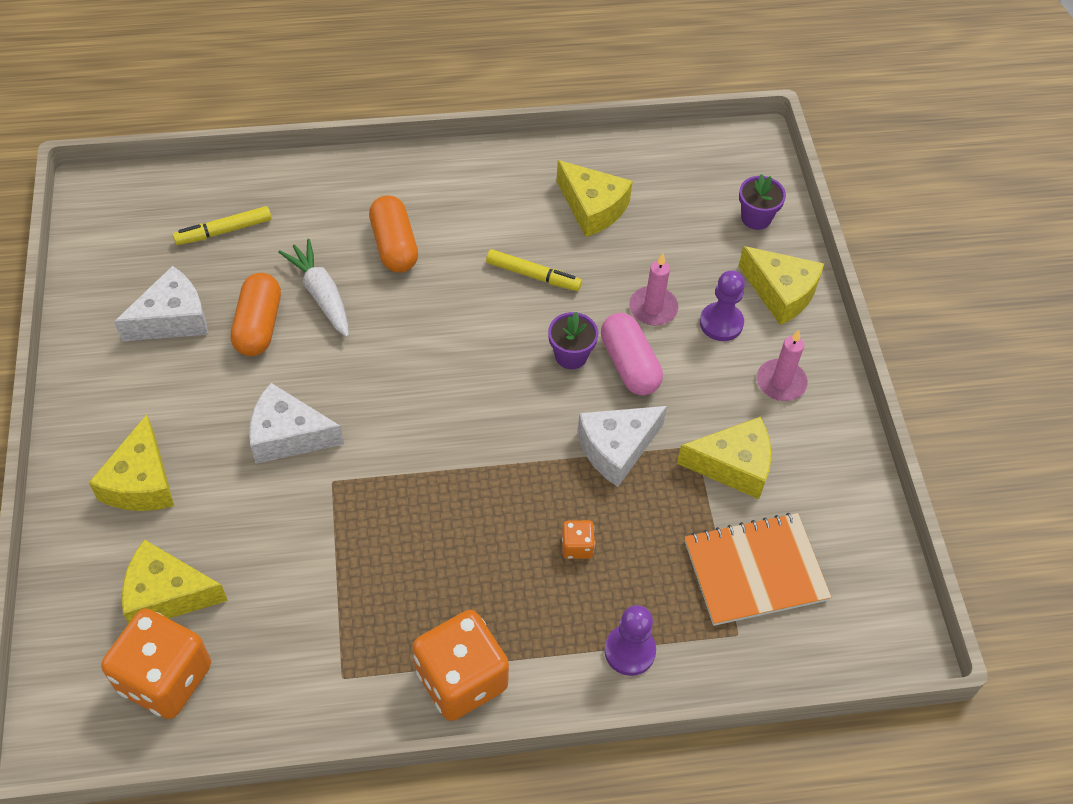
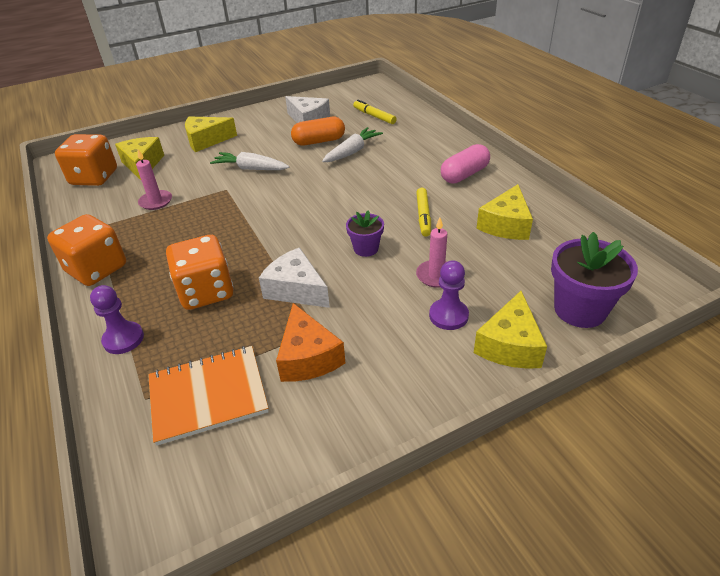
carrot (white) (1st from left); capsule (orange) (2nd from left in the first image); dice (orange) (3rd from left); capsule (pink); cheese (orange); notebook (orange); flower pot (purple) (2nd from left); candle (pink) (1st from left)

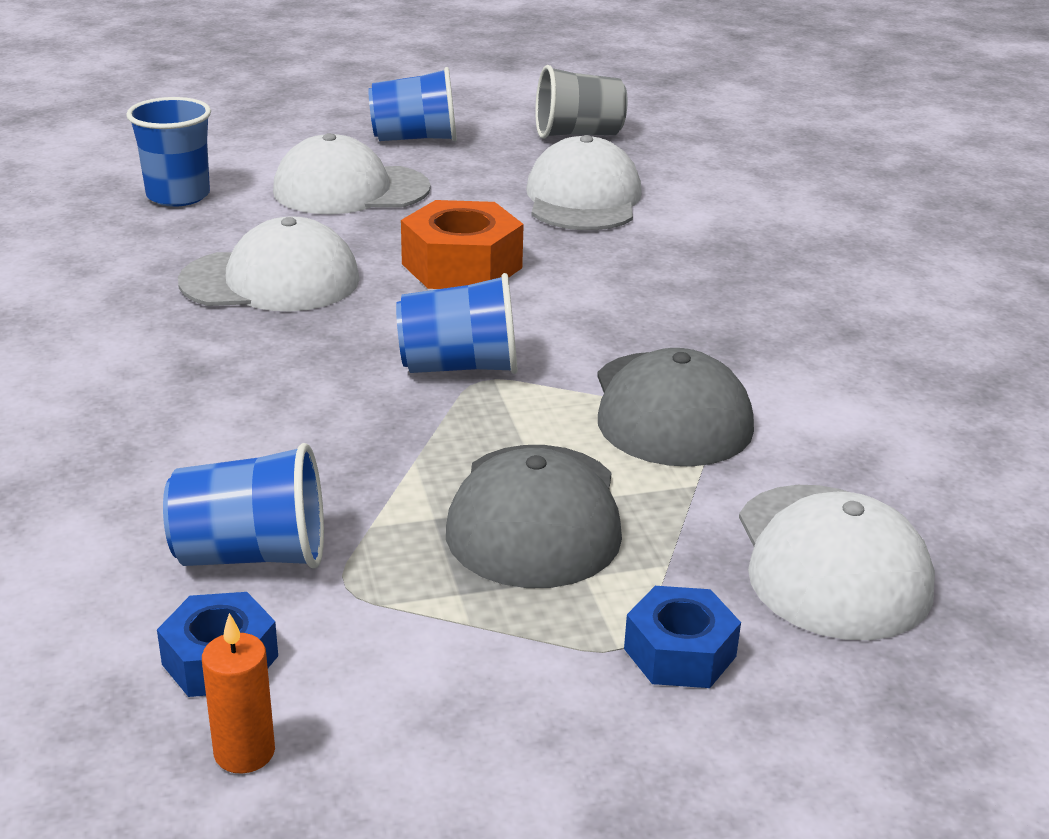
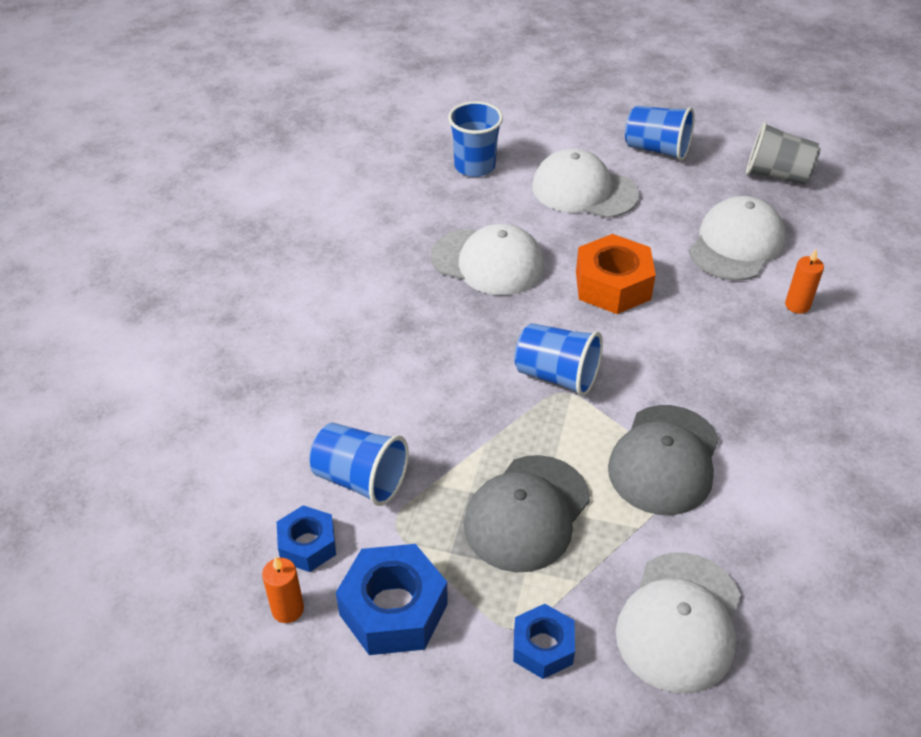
nut (blue) (2nd from left); candle (orange) (2nd from left)

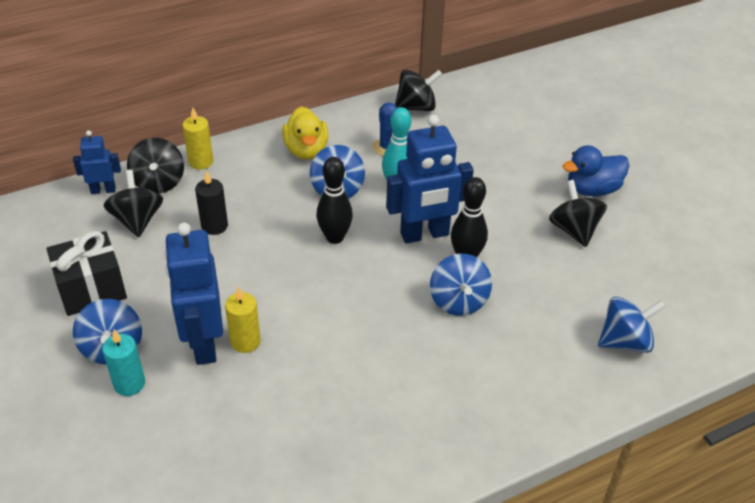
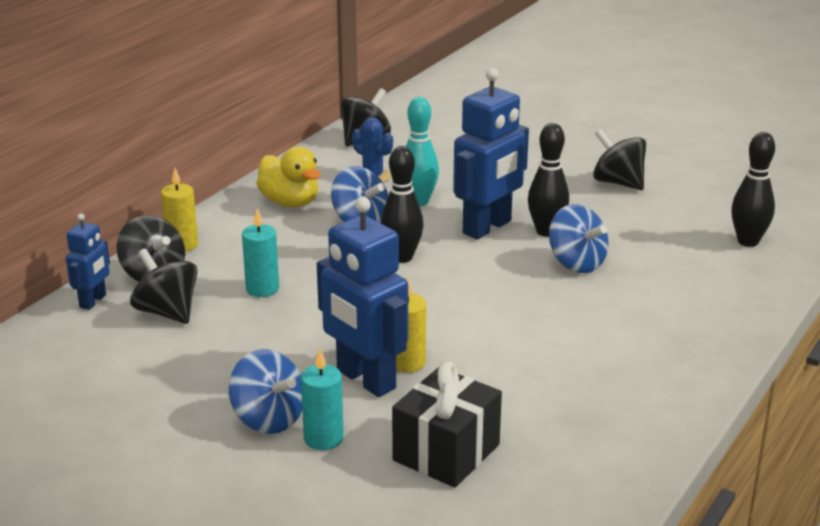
gift (black); robot (blue) (1st from left); candle (turquoise) (1st from left); duck (blue); bowling pin (black) (3rd from left)

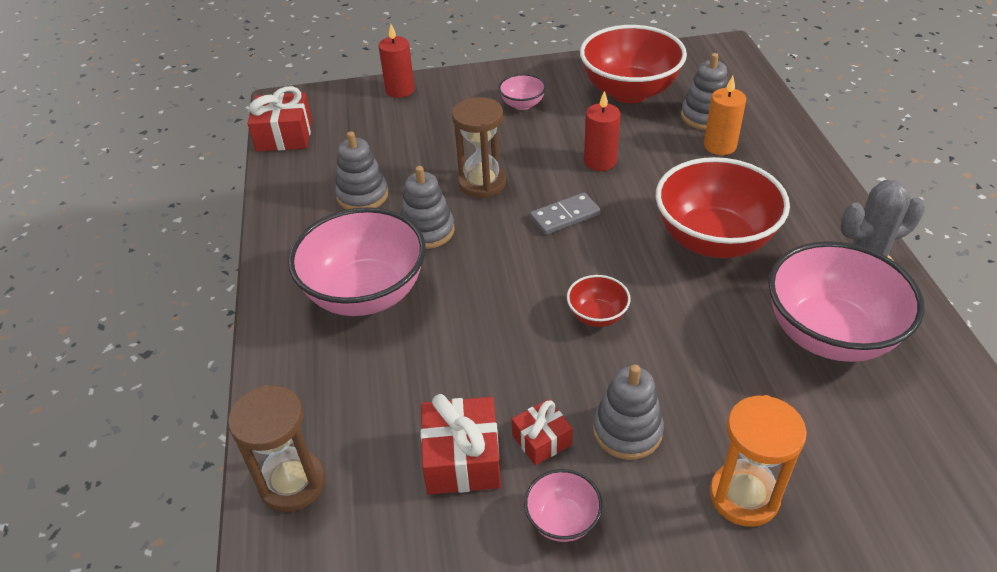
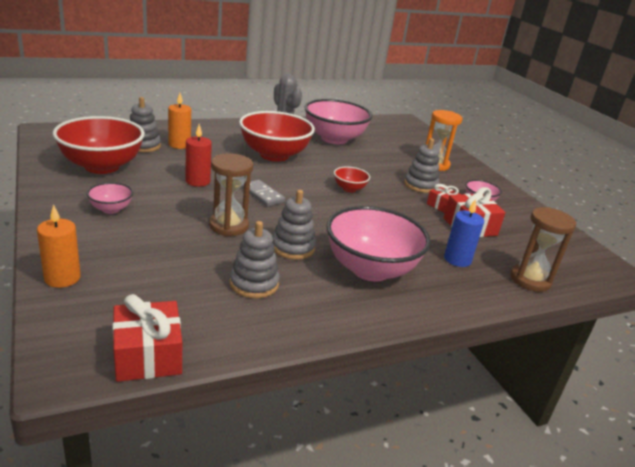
candle (orange) (1st from left); candle (blue)

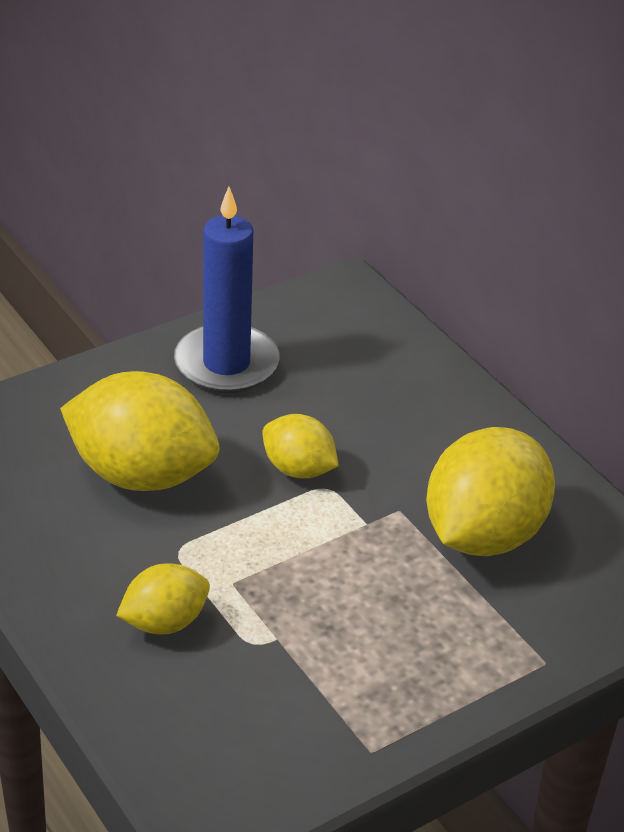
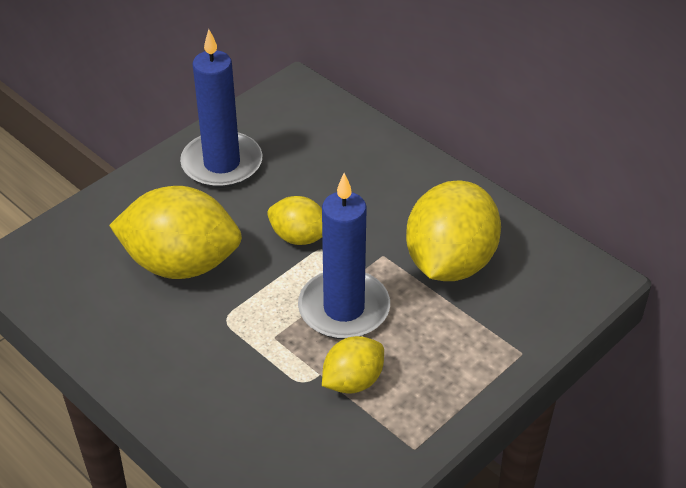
lemon (yellow) (3rd from left); candle (blue) (2nd from left)

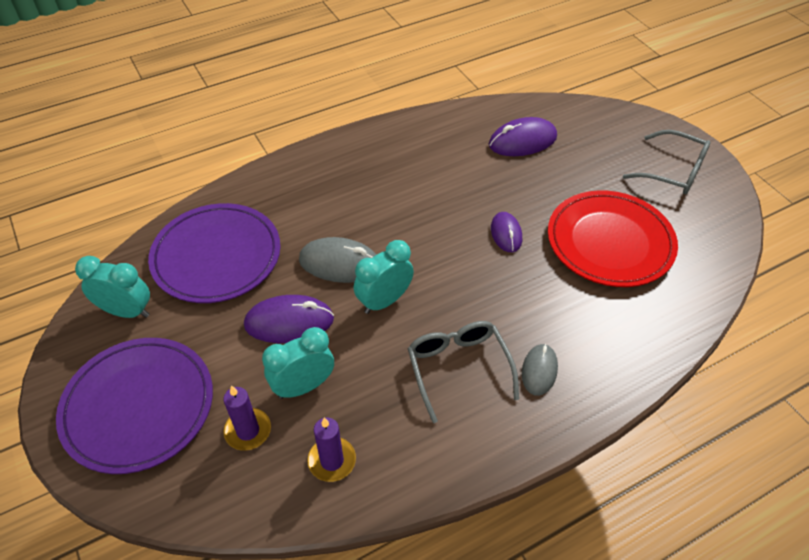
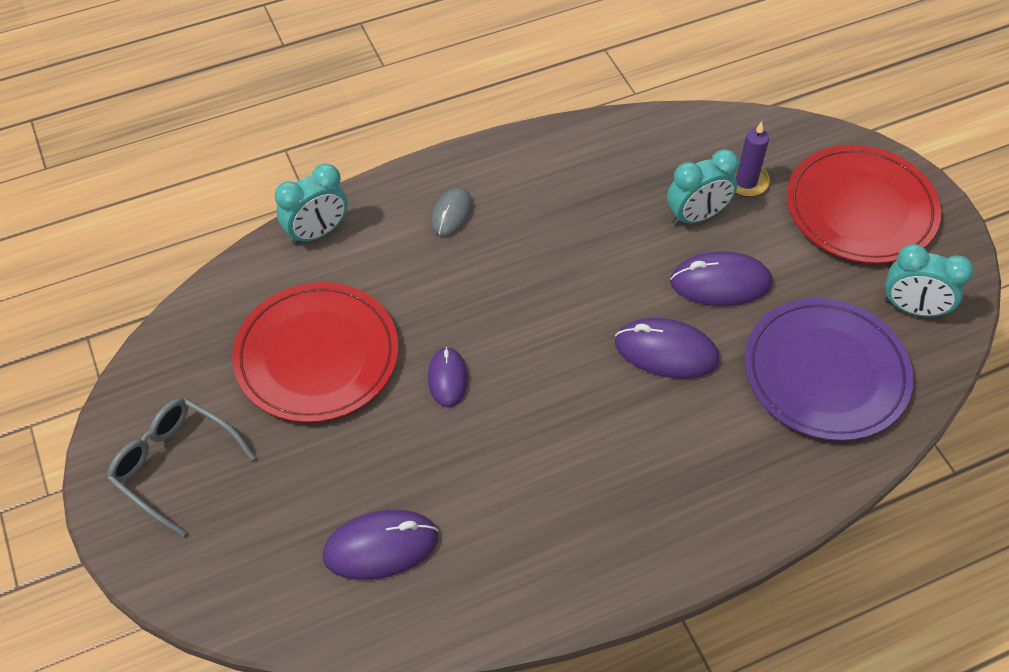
plate (red) (2nd from left); mouse (purple) (3rd from left); candle (purple) (2nd from left in the first image); clock (turquoise) (1st from left); glasses (grey) (1st from left in the first image)

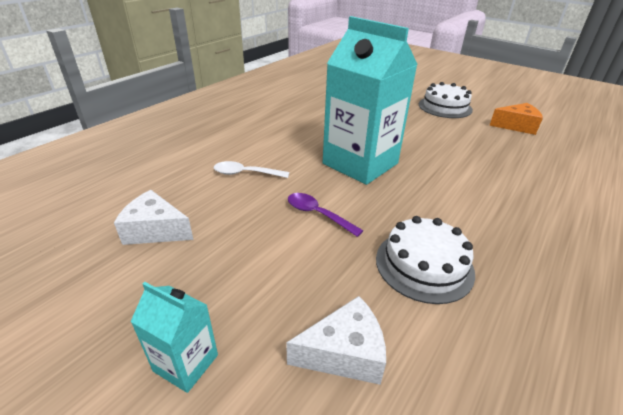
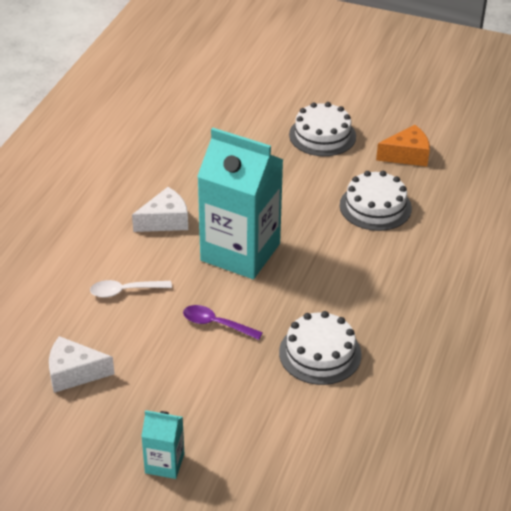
cheese (white) (2nd from left); cake (white) (3rd from left)

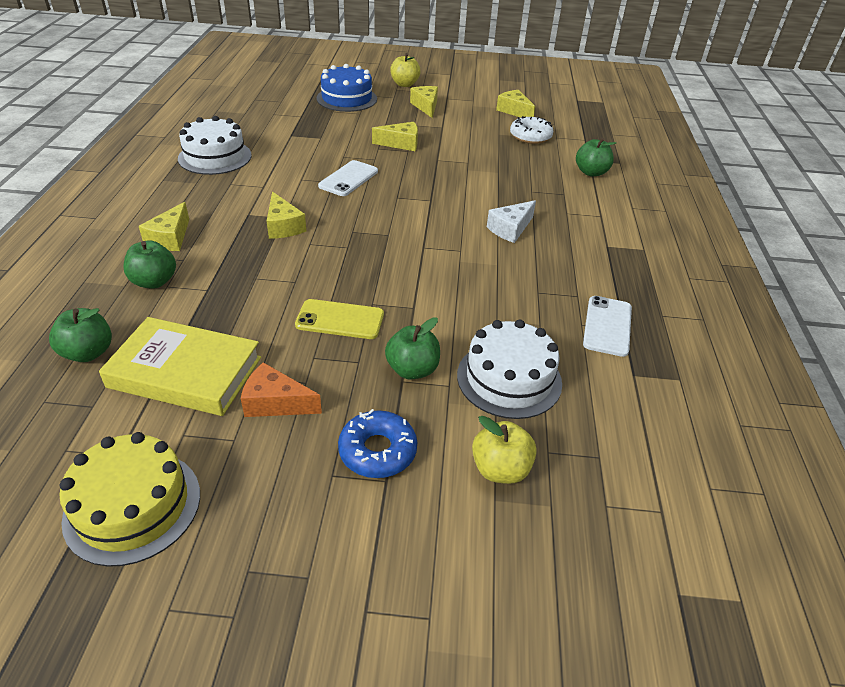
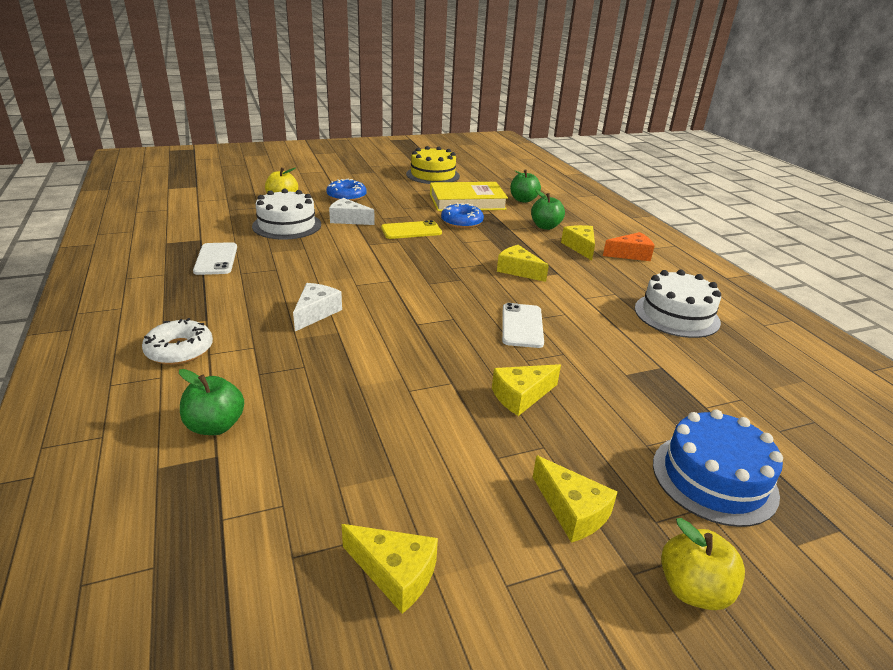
cheese (orange); cheese (white) (2nd from left); donut (white); donut (blue) (2nd from left)

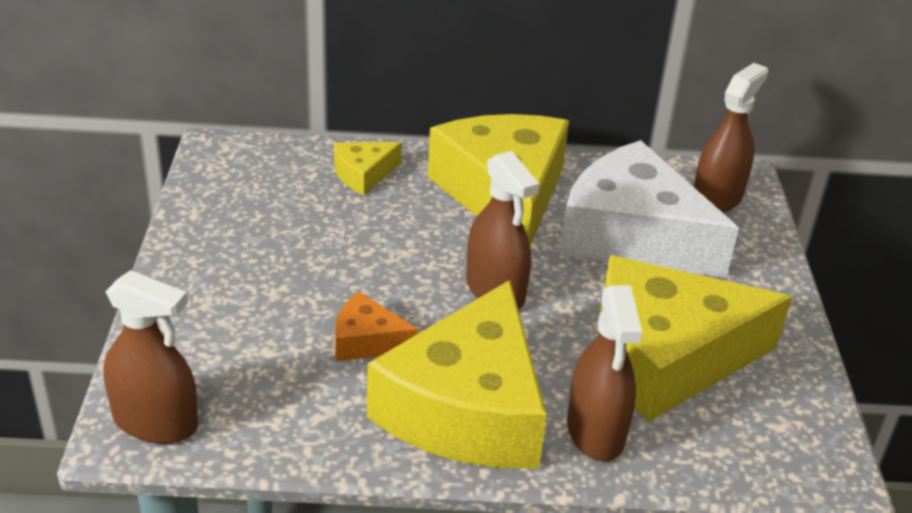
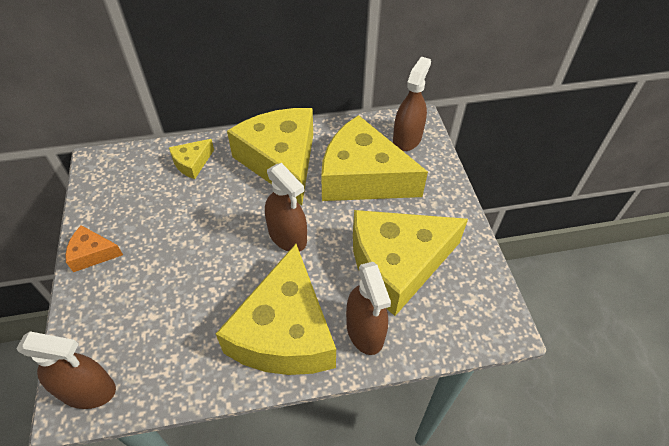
cheese (orange); cheese (yellow) (4th from left)

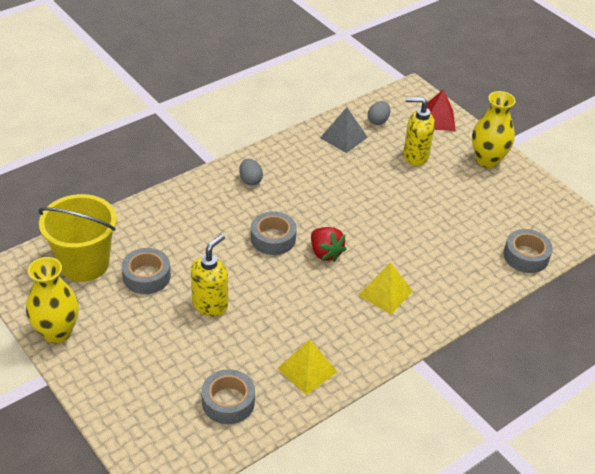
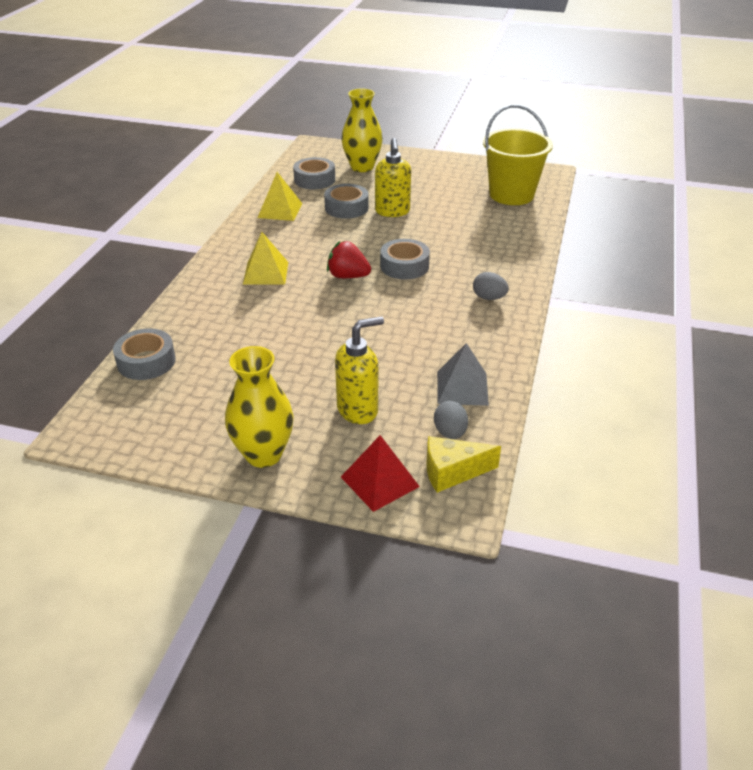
vase (yellow) (2nd from left); tape (grey) (3rd from left); cheese (yellow)

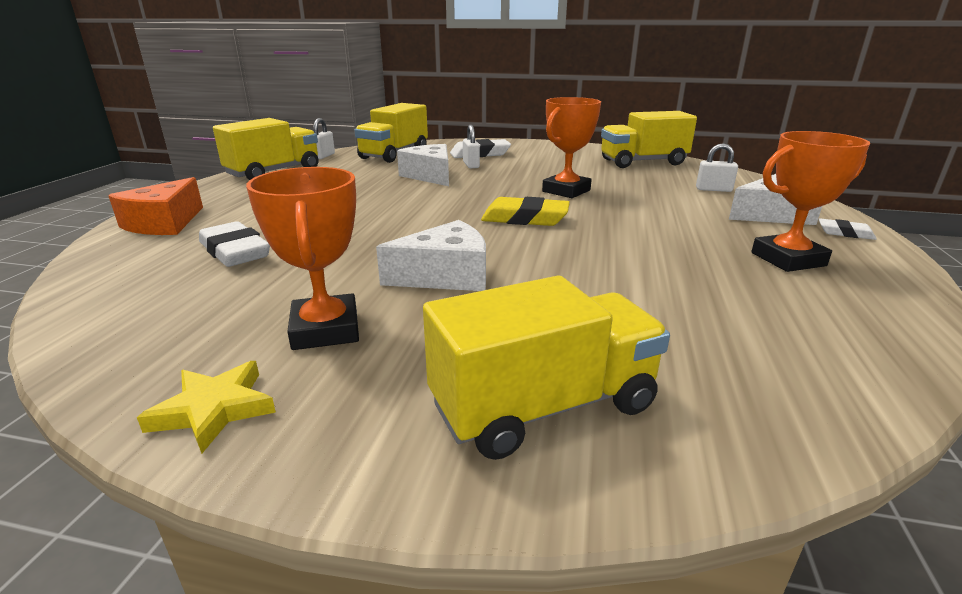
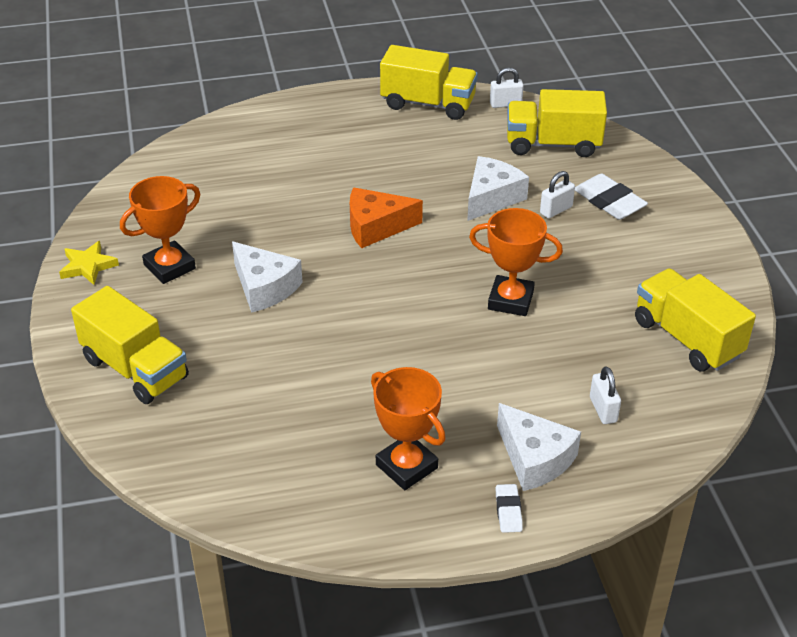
cheese (orange); eraser (white) (1st from left in the first image); eraser (yellow)

